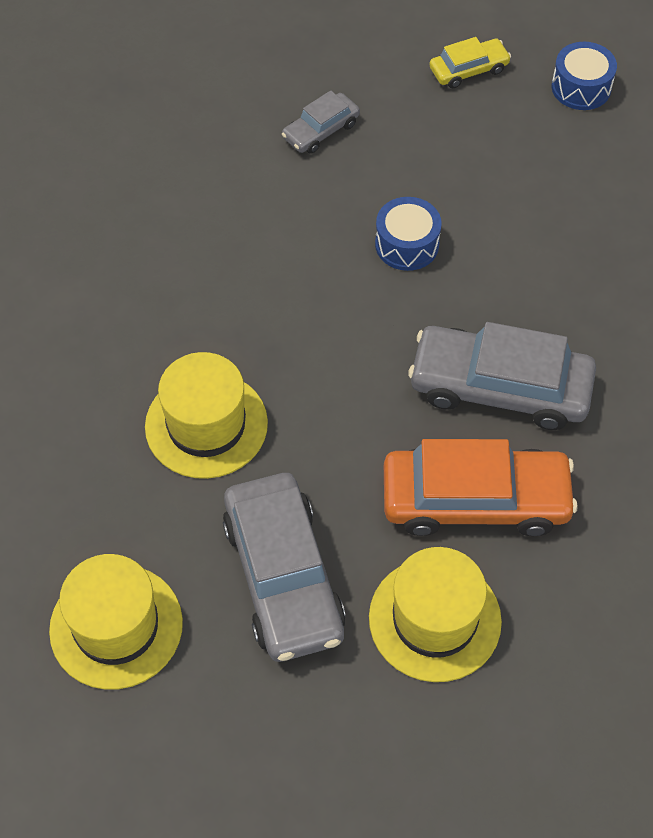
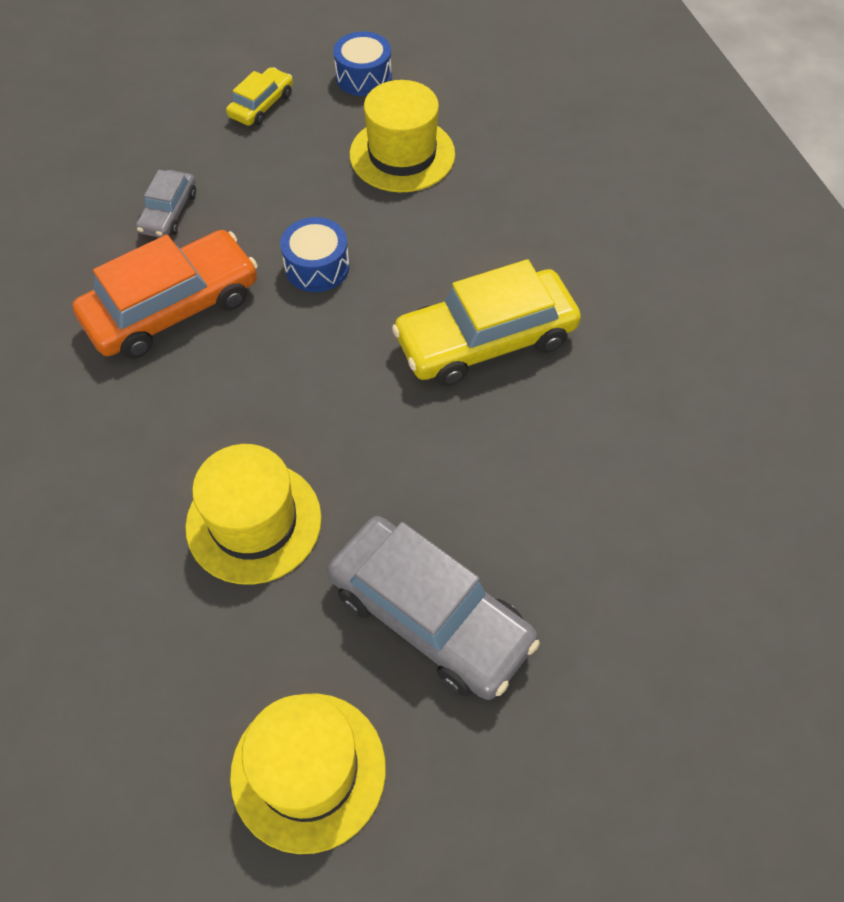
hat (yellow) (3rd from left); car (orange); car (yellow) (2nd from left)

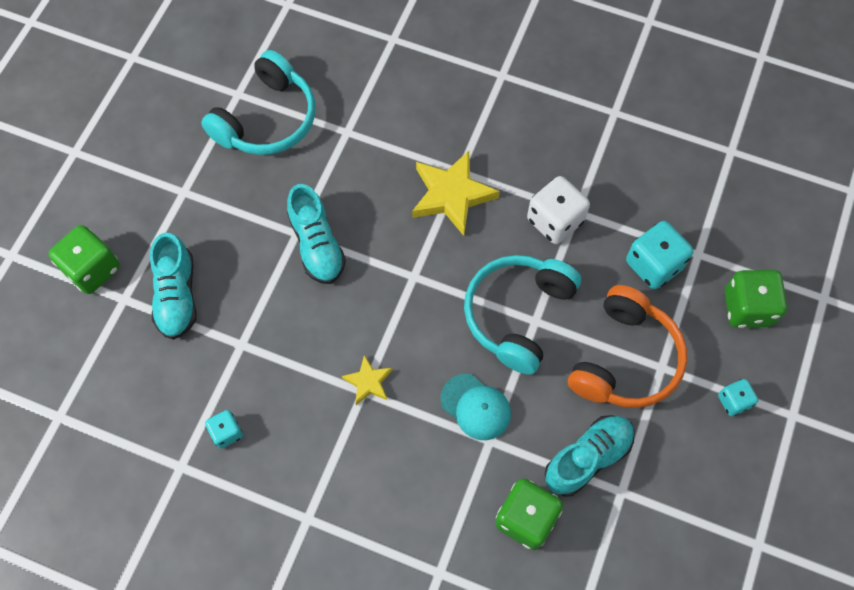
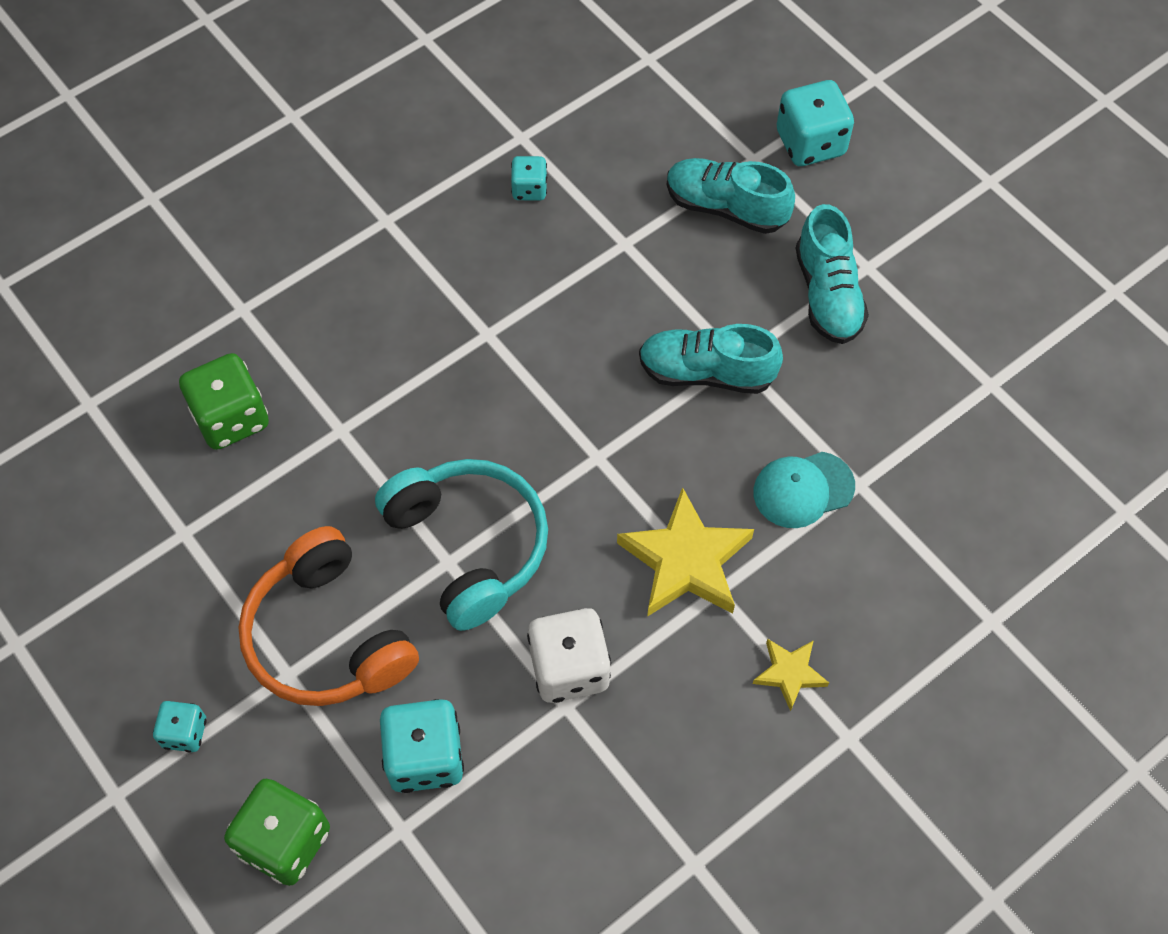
dice (turquoise) (4th from left); headphones (turquoise) (1st from left in the first image); star (yellow) (2nd from left); cap (turquoise); shoe (turquoise) (3rd from left)

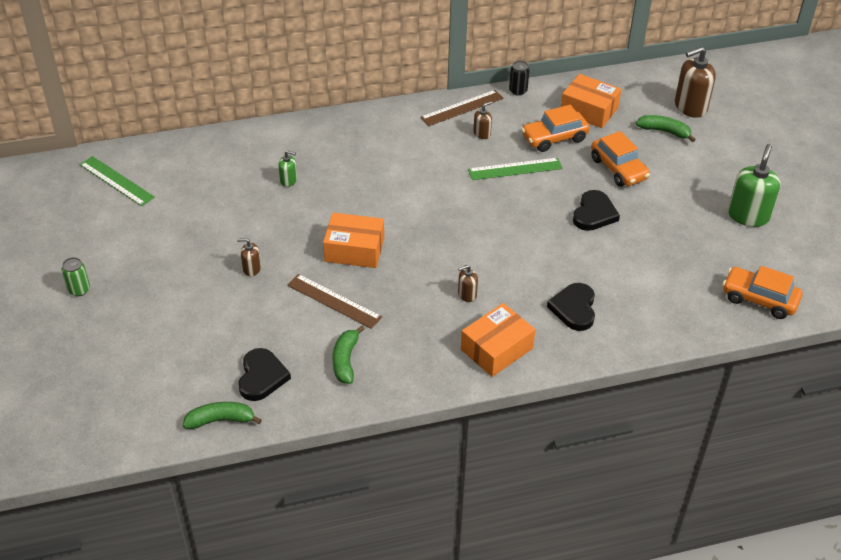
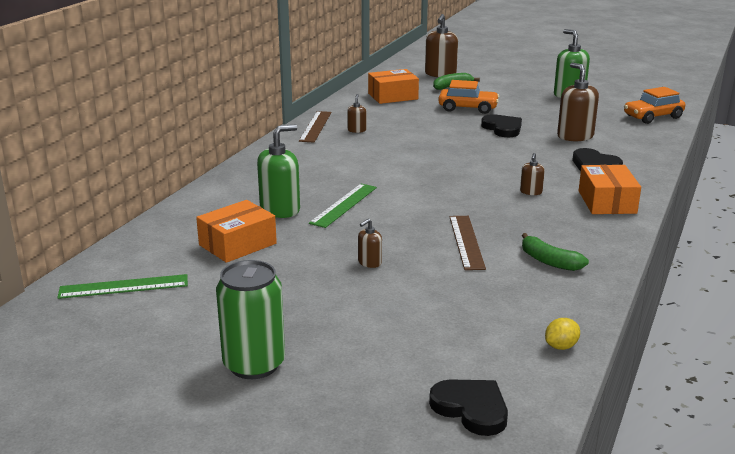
can (green); lemon (yellow); heart (black) (1st from left); soap dispenser (green) (1st from left); ruler (brown) (2nd from left); box (orange) (1st from left); ruler (green) (2nd from left); can (black); car (orange) (1st from left in the first image); soap dispenser (brown) (5th from left)

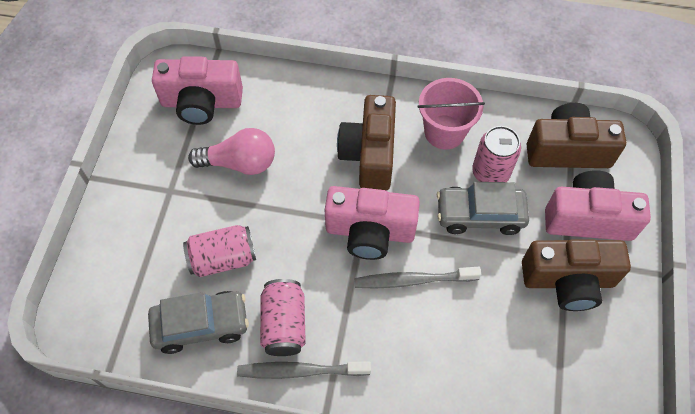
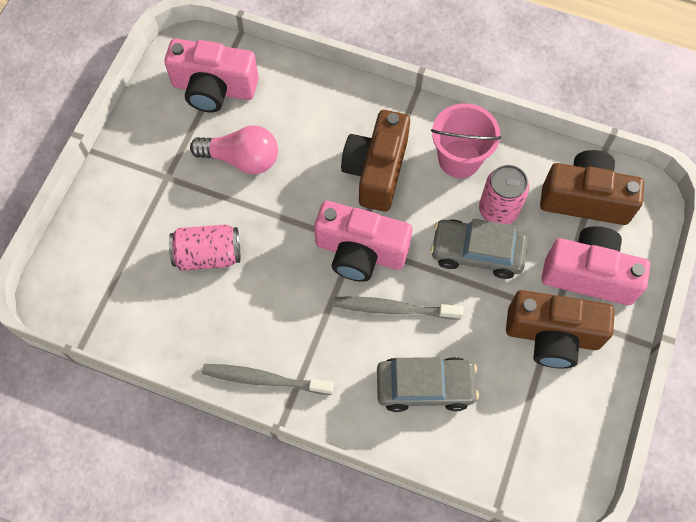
car (grey) (1st from left); can (pink) (2nd from left in the first image)

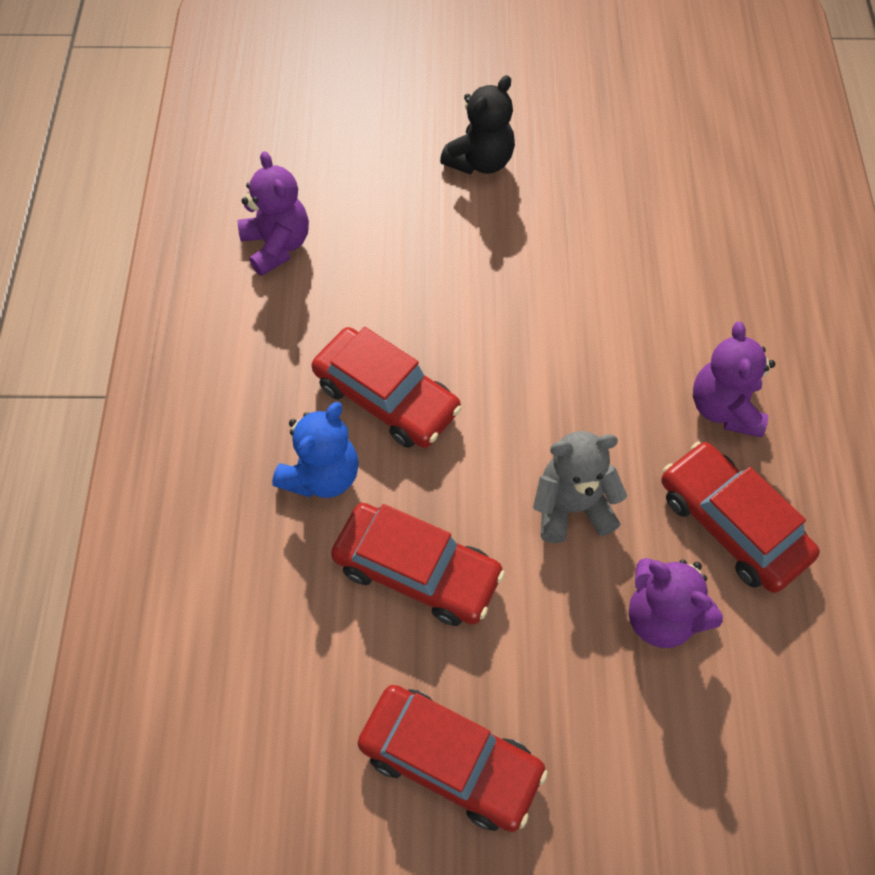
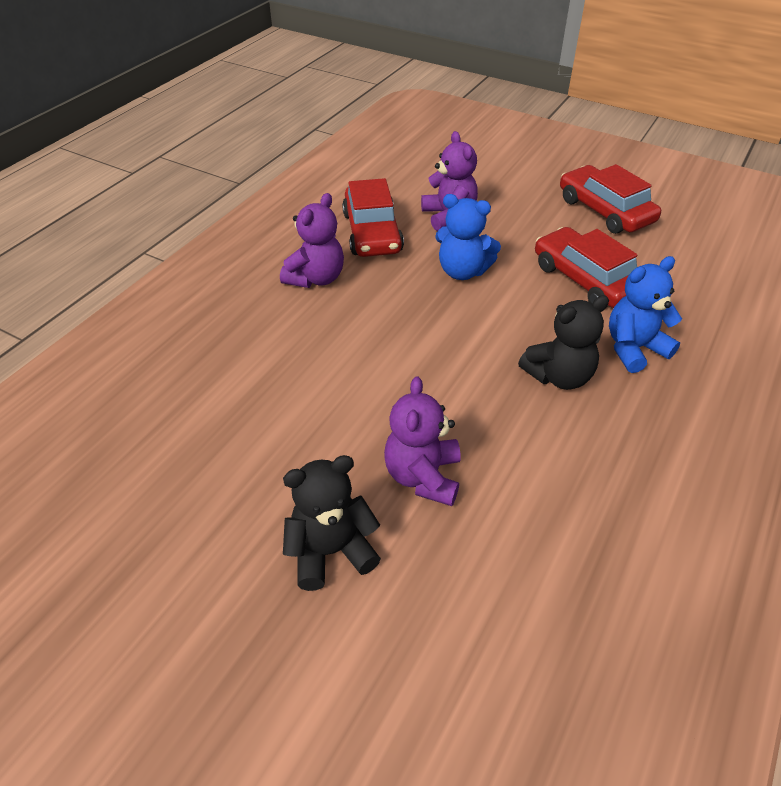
teddy bear (purple) (2nd from left); teddy bear (black) (2nd from left); teddy bear (blue) (1st from left)

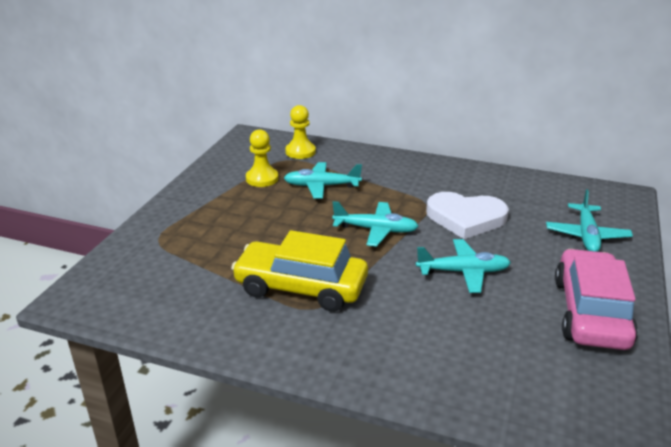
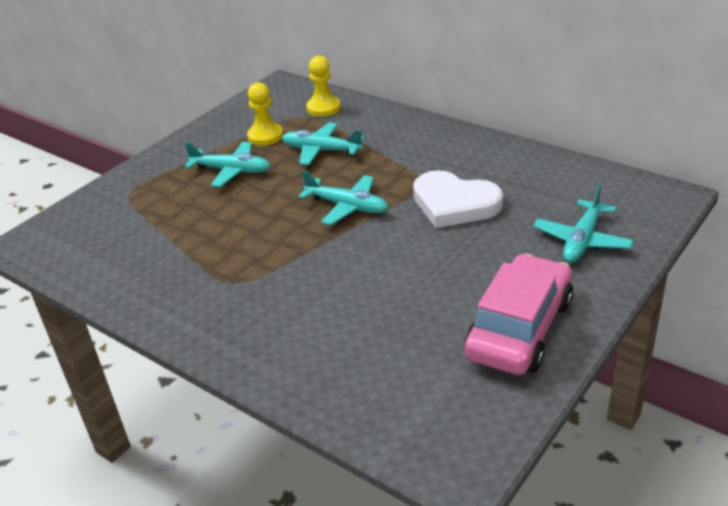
car (yellow); plane (turquoise) (1st from left)

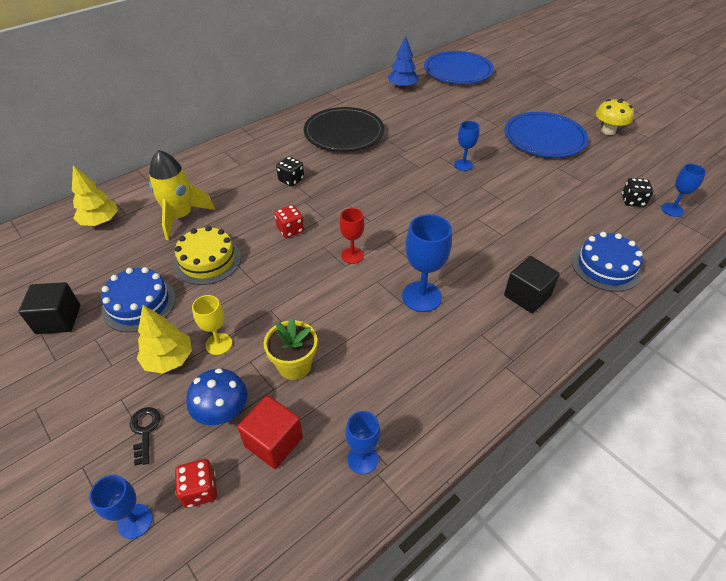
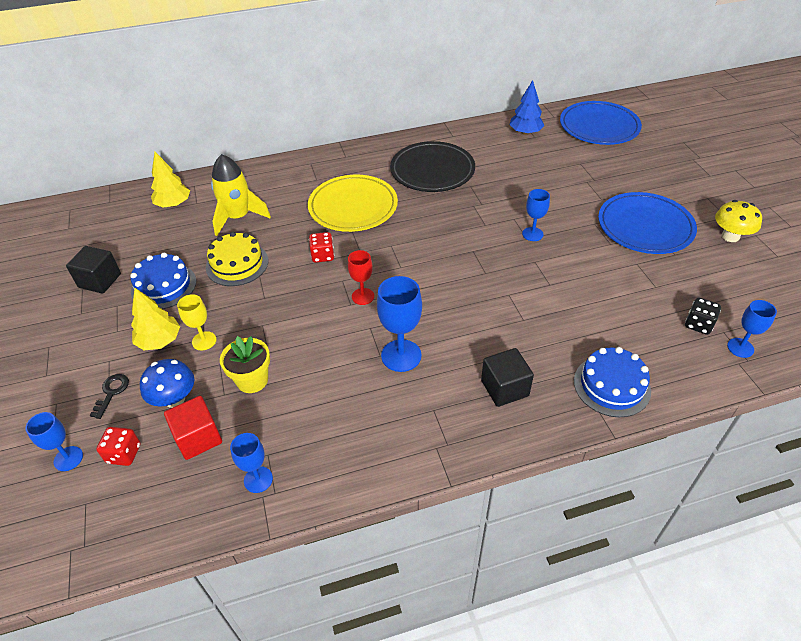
plate (yellow)

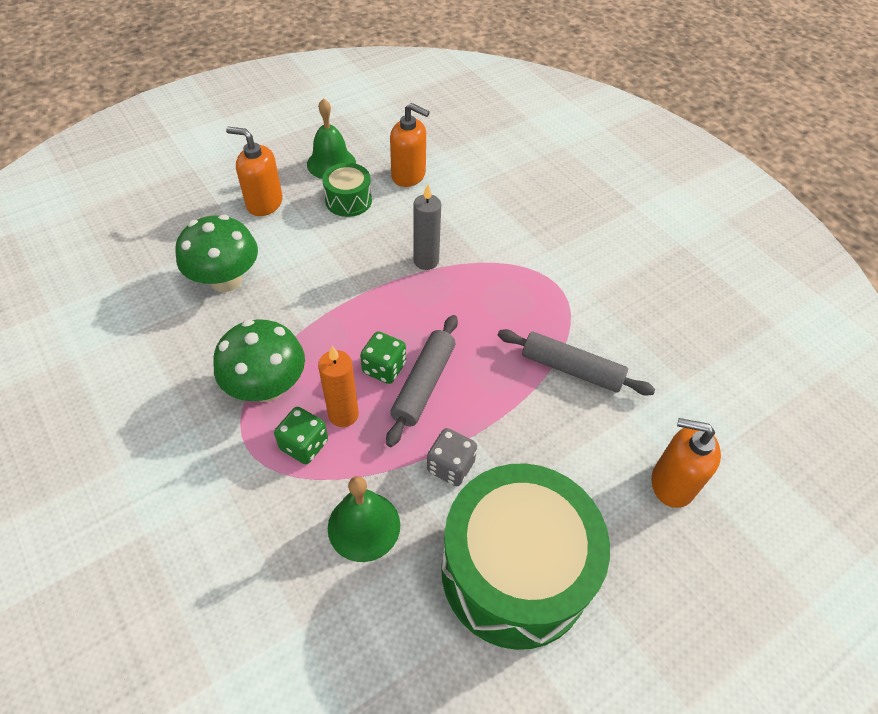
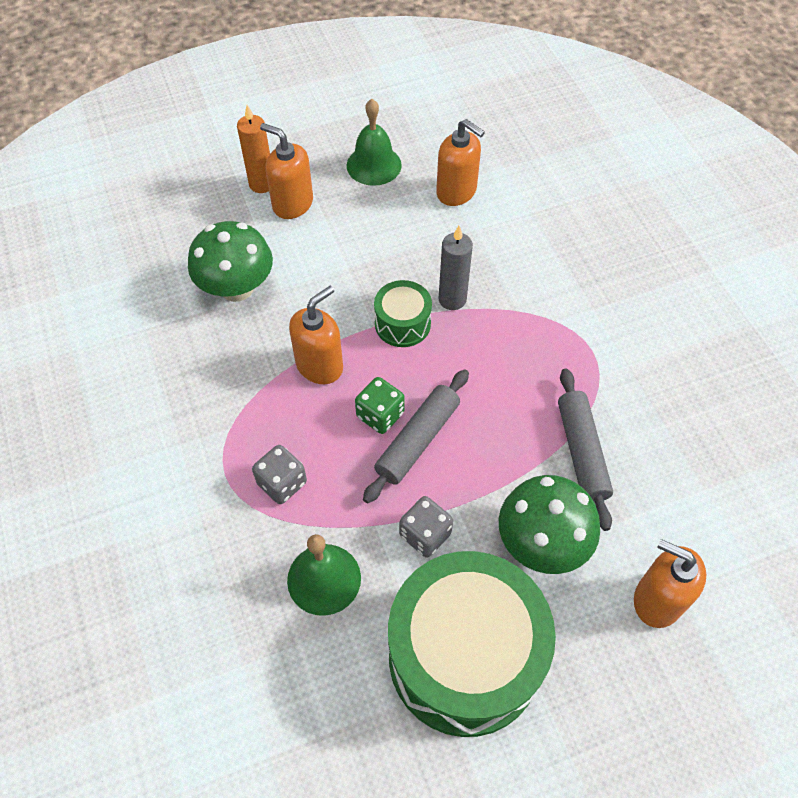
mushroom (green) (2nd from left); dice (grey) (1st from left); candle (orange); drum (green) (1st from left); rolling pin (grey) (2nd from left); soap dispenser (orange) (2nd from left)

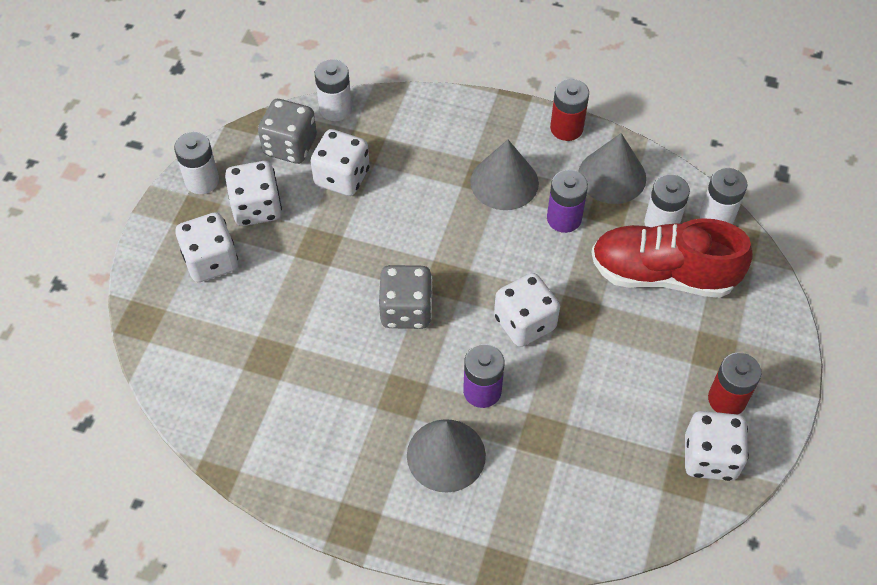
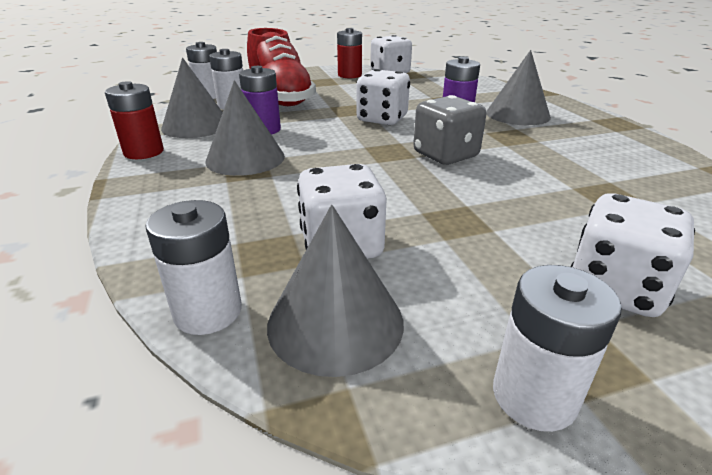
dice (white) (2nd from left in the first image); cone (grey) (3rd from left)

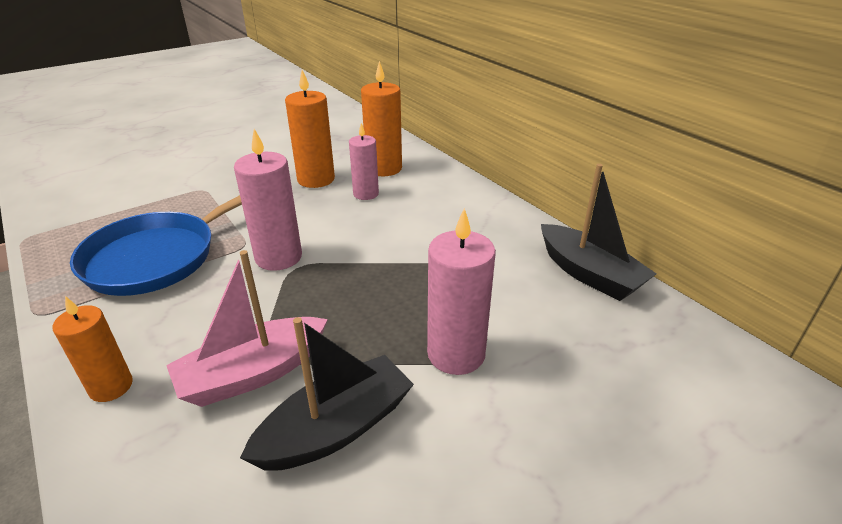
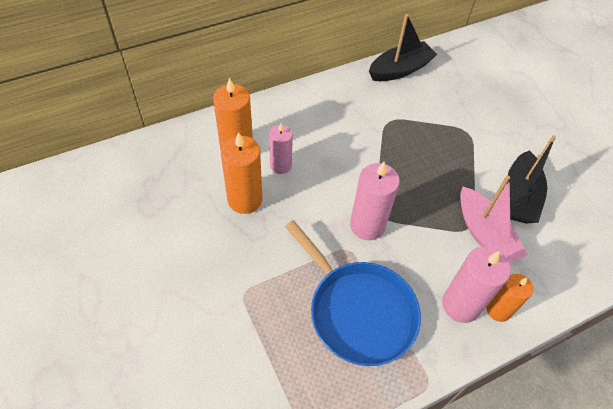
boat (black) (2nd from left); candle (pink) (3rd from left)

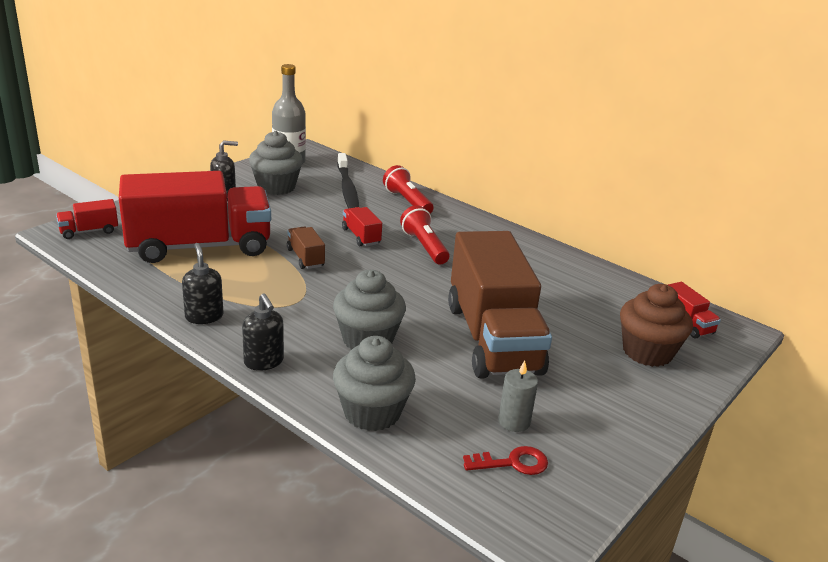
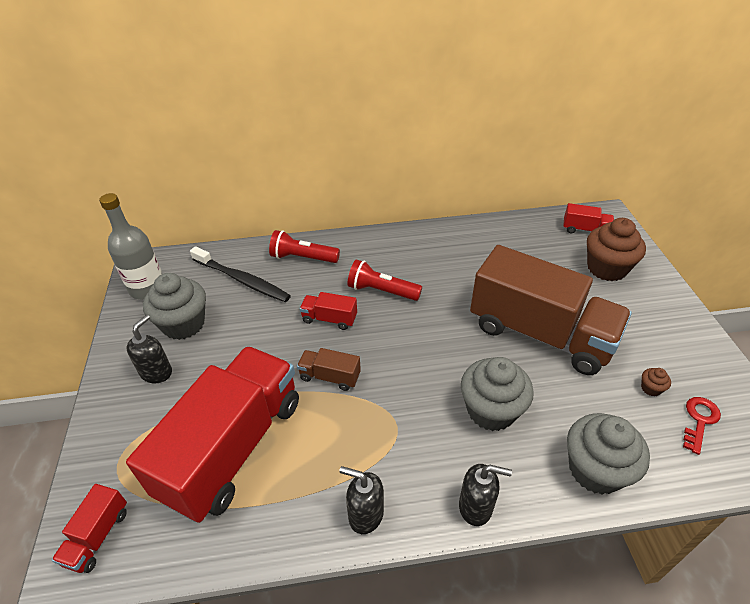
cupcake (brown) (2nd from left)

